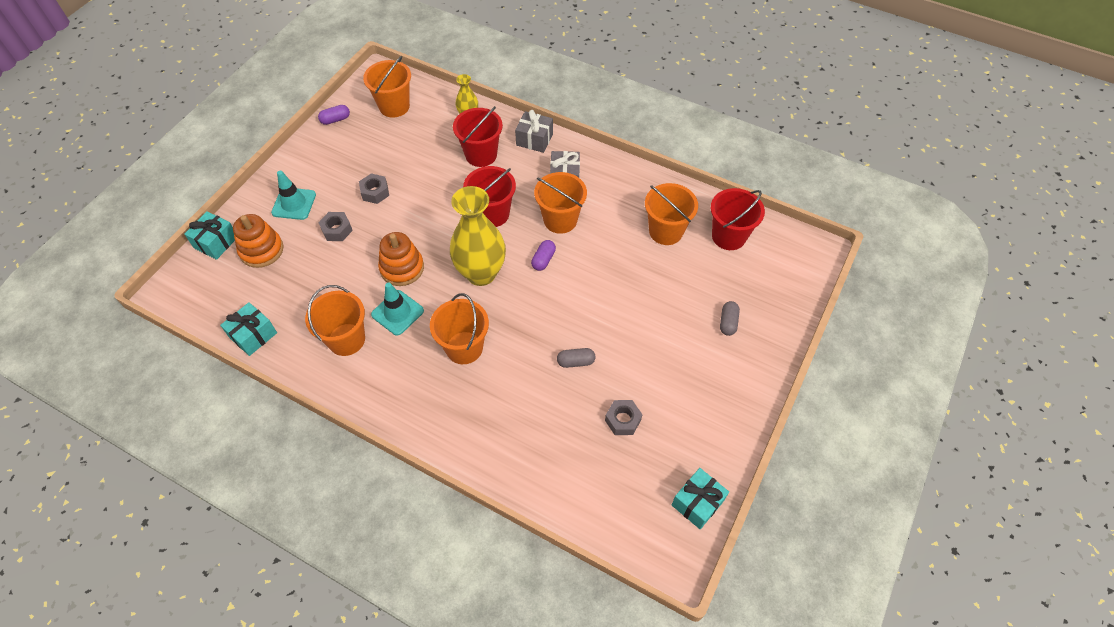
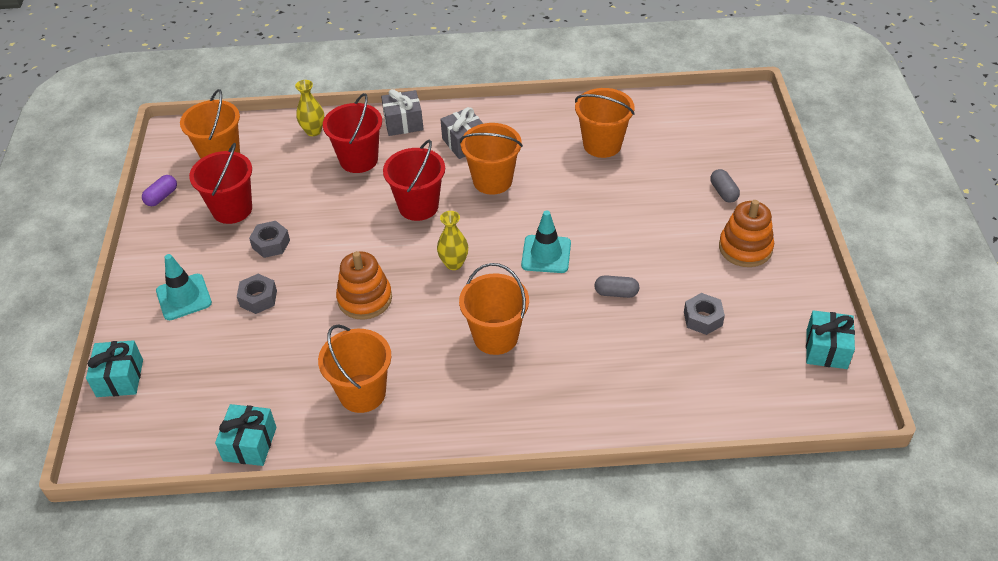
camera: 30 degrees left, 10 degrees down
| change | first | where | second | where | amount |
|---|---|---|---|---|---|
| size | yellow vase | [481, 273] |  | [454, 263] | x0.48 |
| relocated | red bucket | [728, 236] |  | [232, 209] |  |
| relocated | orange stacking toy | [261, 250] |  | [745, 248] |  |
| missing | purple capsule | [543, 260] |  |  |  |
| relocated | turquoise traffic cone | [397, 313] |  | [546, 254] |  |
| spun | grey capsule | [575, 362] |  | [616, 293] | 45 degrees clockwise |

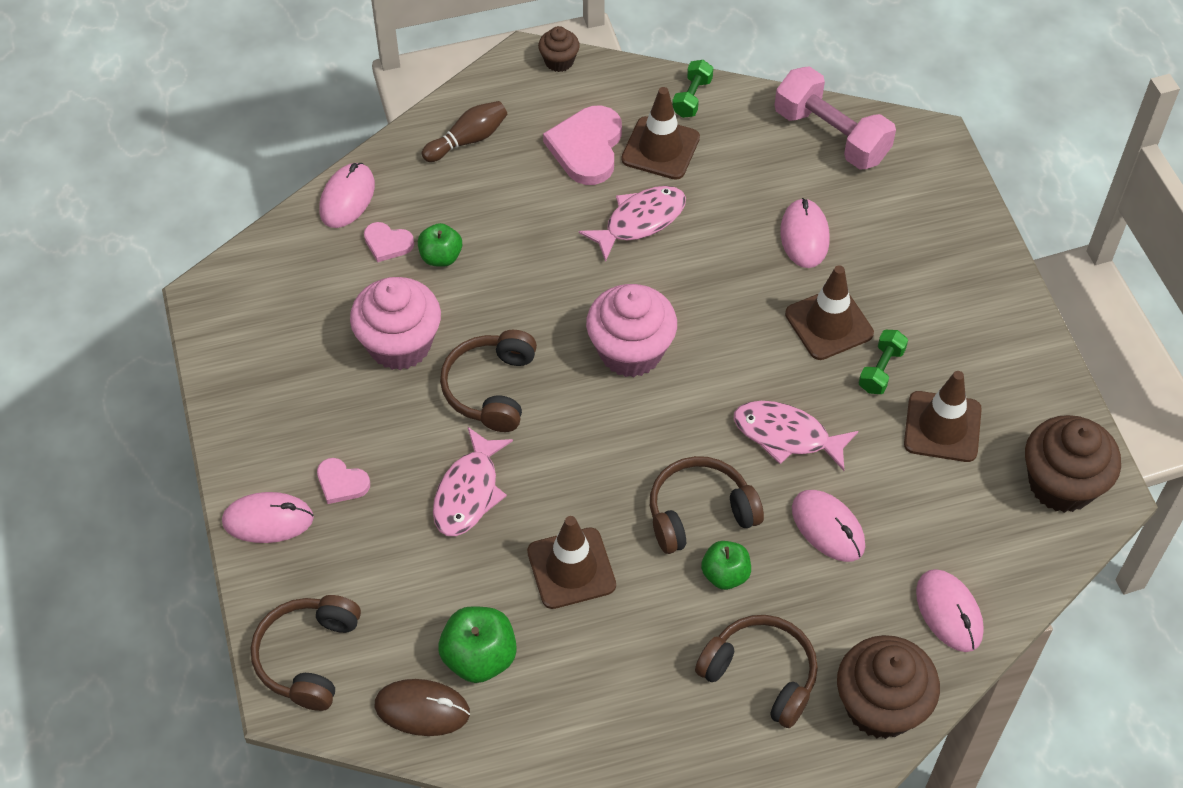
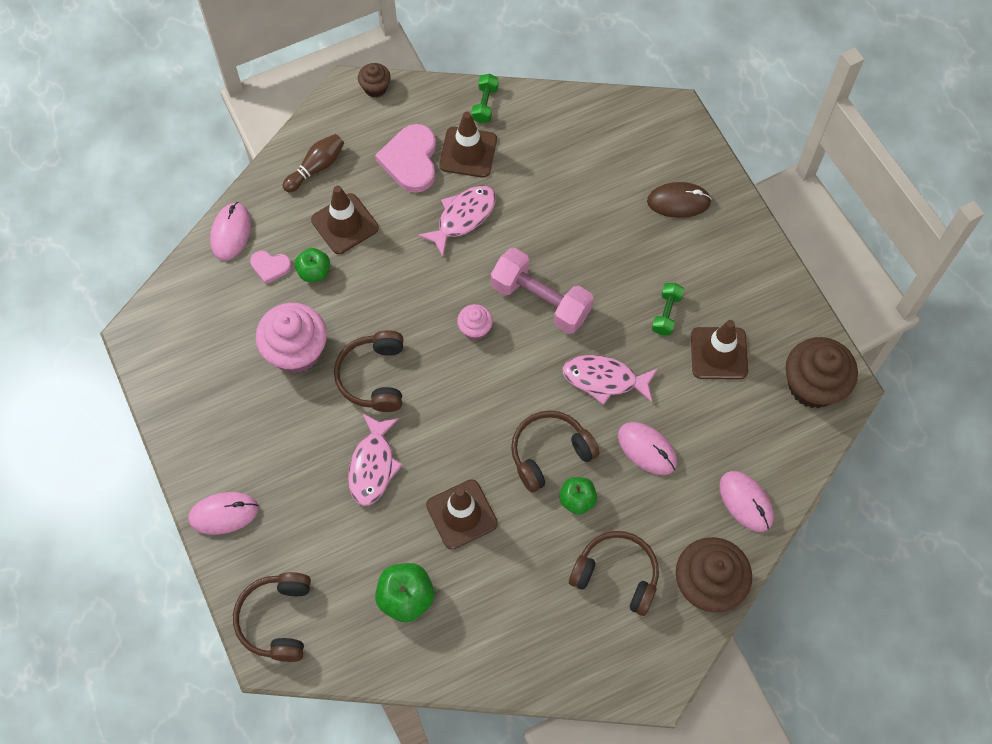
camera: 10 degrees left, 10 degrees up
| change | first | where | second | where | amount |
|---|---|---|---|---|---|
| relocated | pink dumbbell | [831, 136] |  | [540, 300] |  |
| missing | pink mouse | [804, 236] |  |  |  |
| relocated | brown traffic cone | [829, 324] |  | [345, 224] |  |
| size | pink cupcake | [630, 351] |  | [475, 329] | x0.51 |
| missing | pink heart | [341, 483] |  |  |  |
| relocated | brown mouse | [422, 709] |  | [678, 202] |  |

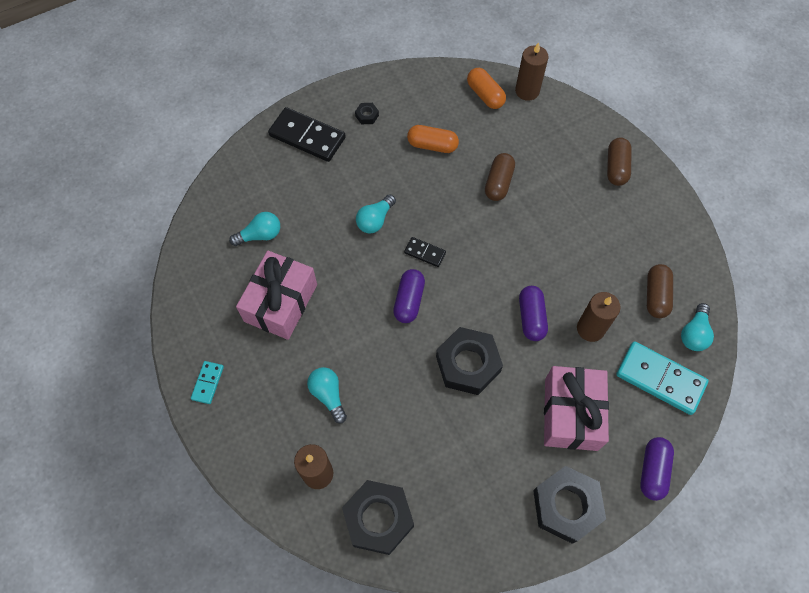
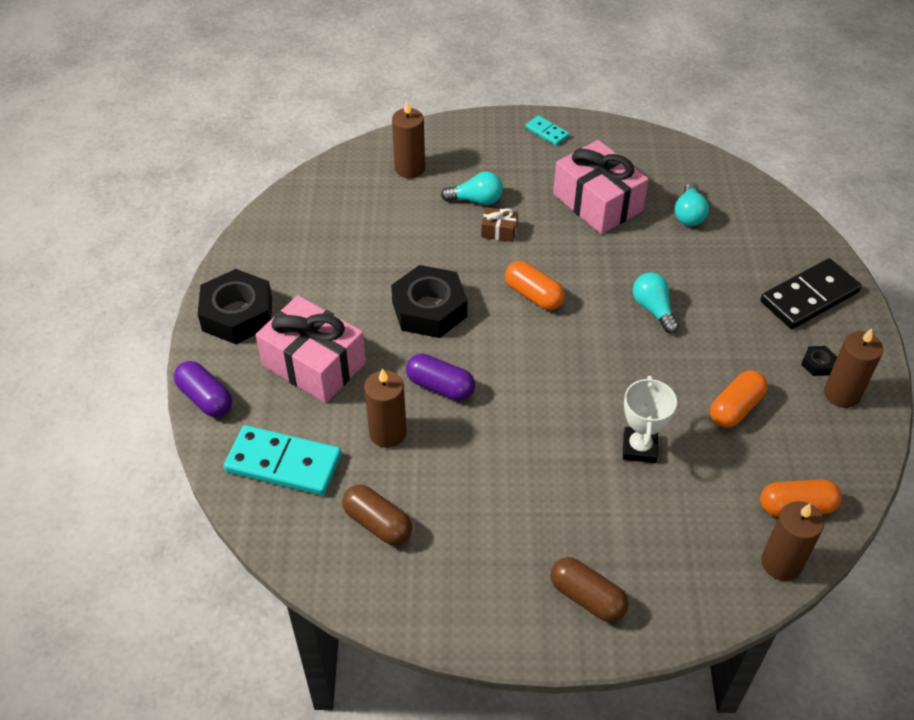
camera: 120 degrees right, 15 degrees down
| change | first | where | second | where | amount |
|---|---|---|---|---|---|
| exchanged | brown capsule | [498, 183] | white trophy | [639, 448] |  |
| missing | black domino | [425, 253] |  |  |  |
| colour | purple capsule | [409, 300] | orange capsule | [533, 295] |  |
| missing | turquoise light bulb | [694, 333] |  |  |  |
| spun | turquoise domino | [660, 379] |  | [283, 463] | 45 degrees clockwise |
| missing | black nut | [378, 518] |  |  |  |
| appeared |  |  | brown gift | [499, 231] |  |
| appeared |  |  | brown candle | [842, 394] |  |

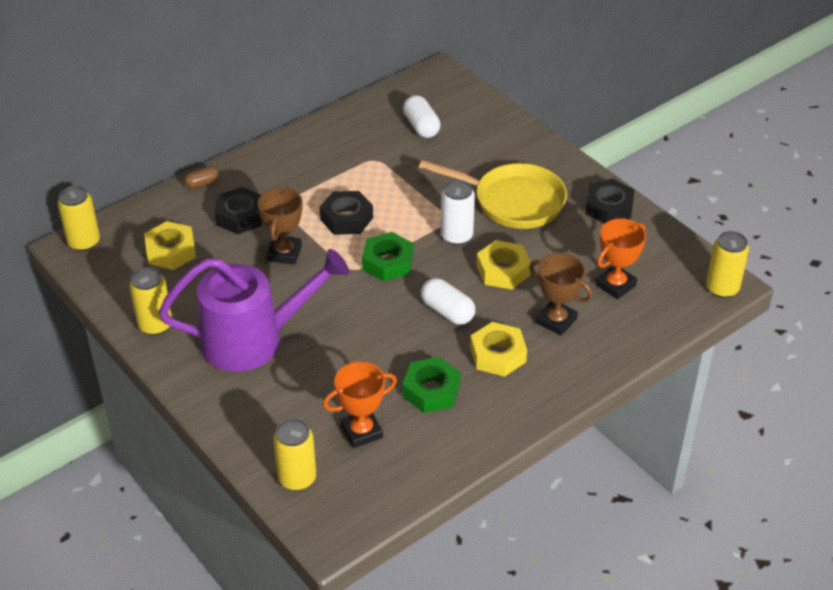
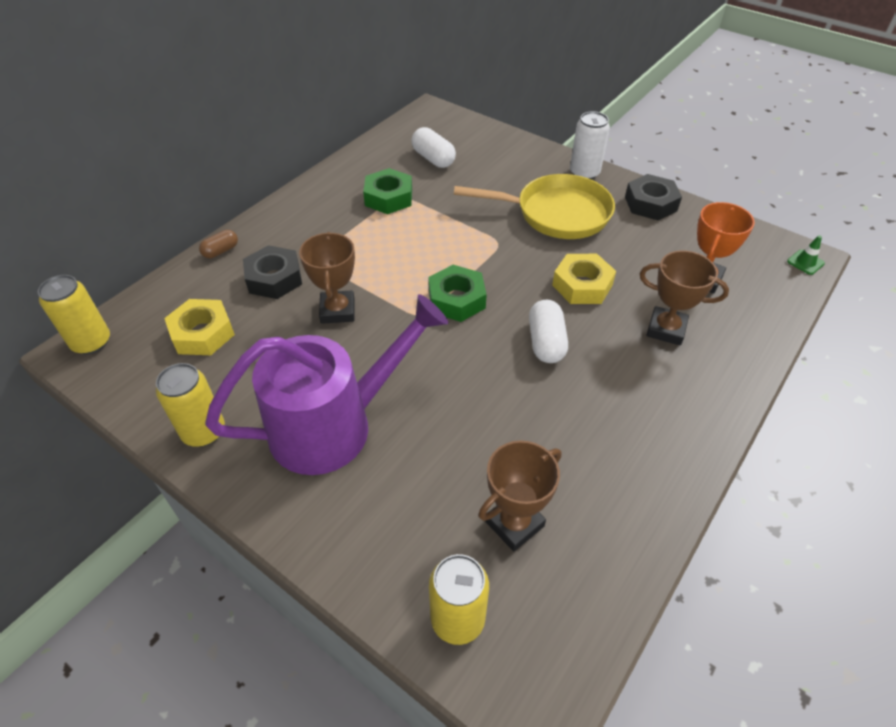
camera: 15 degrees left, 5 degrees up
| change | first | where | second | where | amount |
|---|---|---|---|---|---|
| relocated | white can | [456, 236] |  | [584, 173] |  |
| missing | black nut | [346, 218] |  |  |  |
| exchanged | yellow can | [722, 288] | green traffic cone | [805, 262] |  |
| spun | white capsule | [447, 311] |  | [546, 342] | 60 degrees clockwise |
| missing | yellow nut | [497, 355] |  |  |  |
| relocated | green nut | [431, 390] |  | [388, 197] |  |
| colour | orange trophy | [361, 432] | brown trophy | [514, 523] |  |

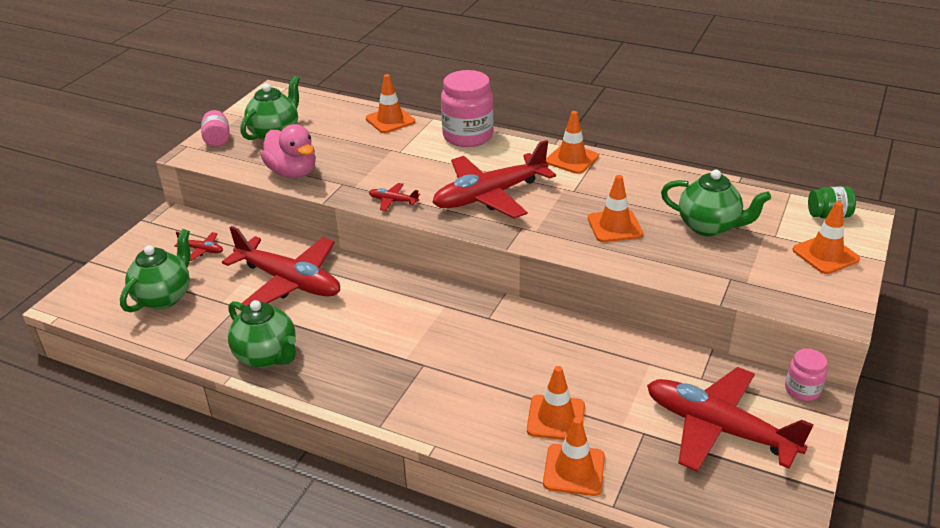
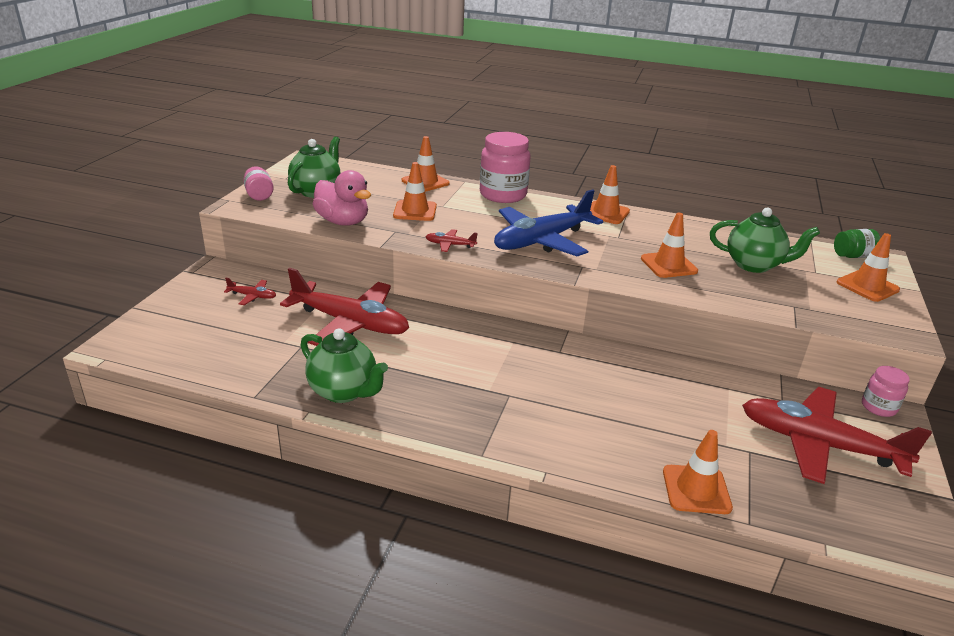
camera: 10 degrees left, 5 degrees down
| change | first | where | second | where | amount |
|---|---|---|---|---|---|
| colour | red plane | [489, 196] | blue plane | [541, 241] |  |
| missing | green teapot | [164, 297] |  |  |  |
| relocated | orange traffic cone | [556, 418] |  | [415, 211] |  |

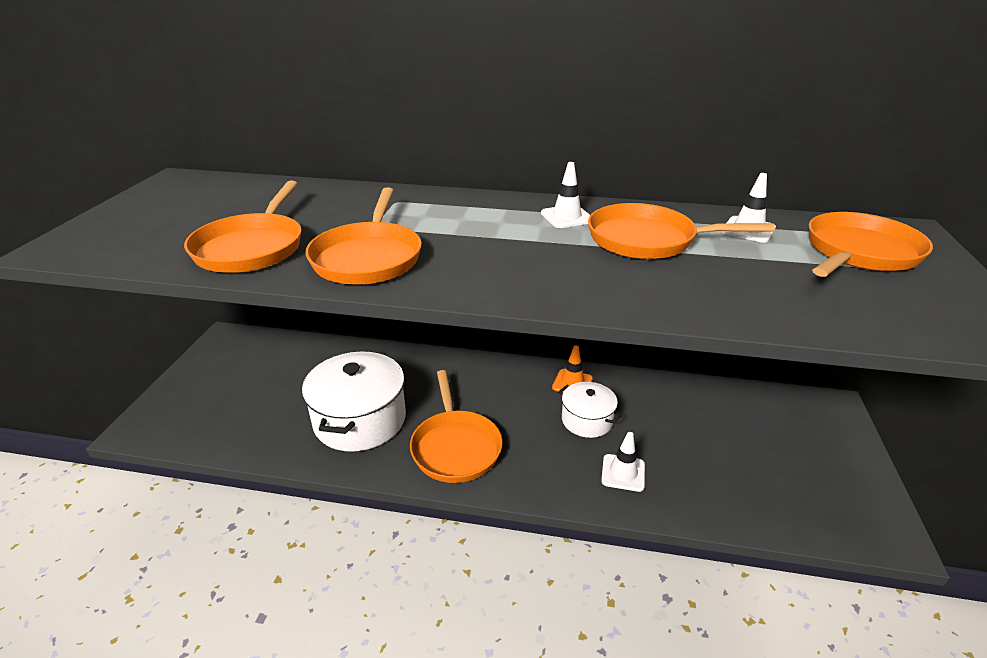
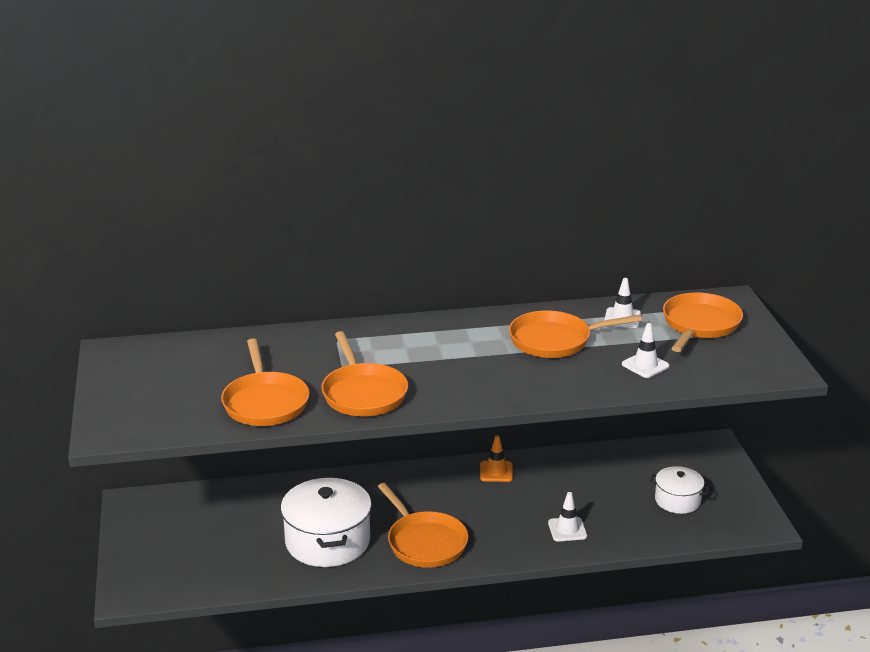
camera: 20 degrees left, 5 degrees down
| change | first | where | second | where | amount |
|---|---|---|---|---|---|
| relocated | white traffic cone | [567, 217] |  | [645, 365] |  |
| relocated | white pot | [587, 420] |  | [677, 500] |  |

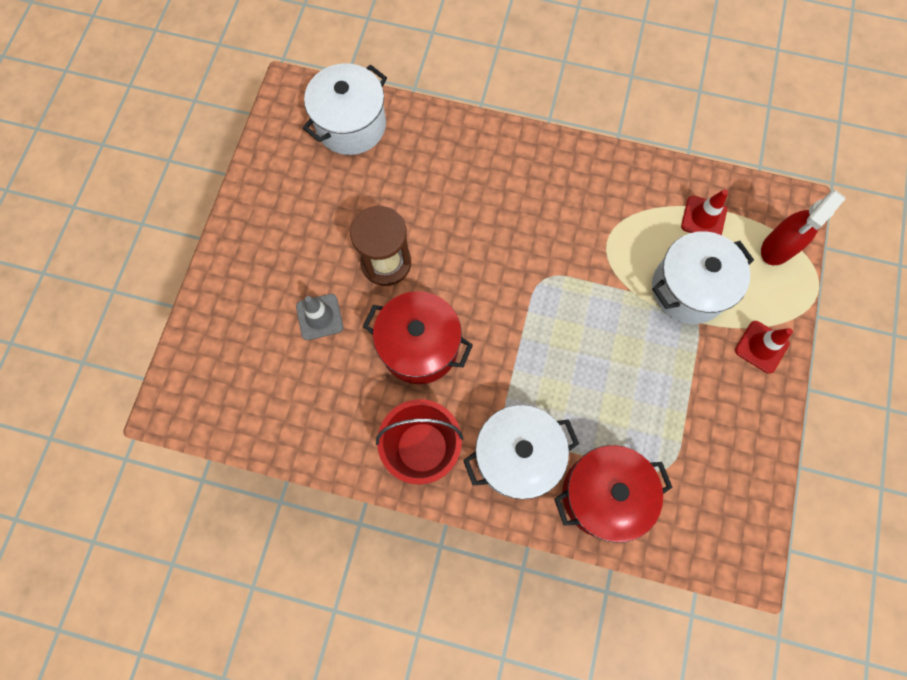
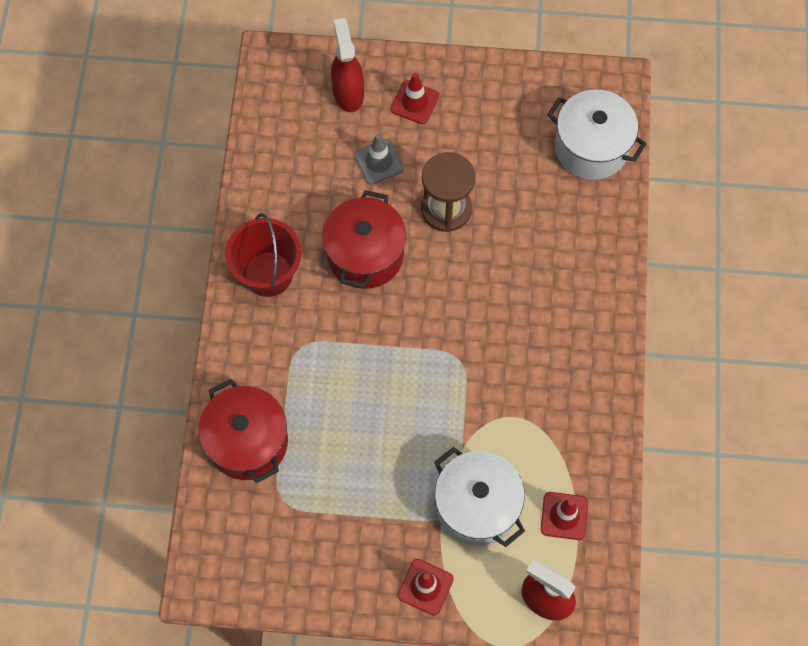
camera: 80 degrees right, 5 degrees down
| change | first | where | second | where | amount |
|---|---|---|---|---|---|
| missing | white pot | [517, 456] |  |  |  |
| appeared |  |  | red spray bottle | [348, 92] |  |
| appeared |  |  | red traffic cone | [414, 102] |  |

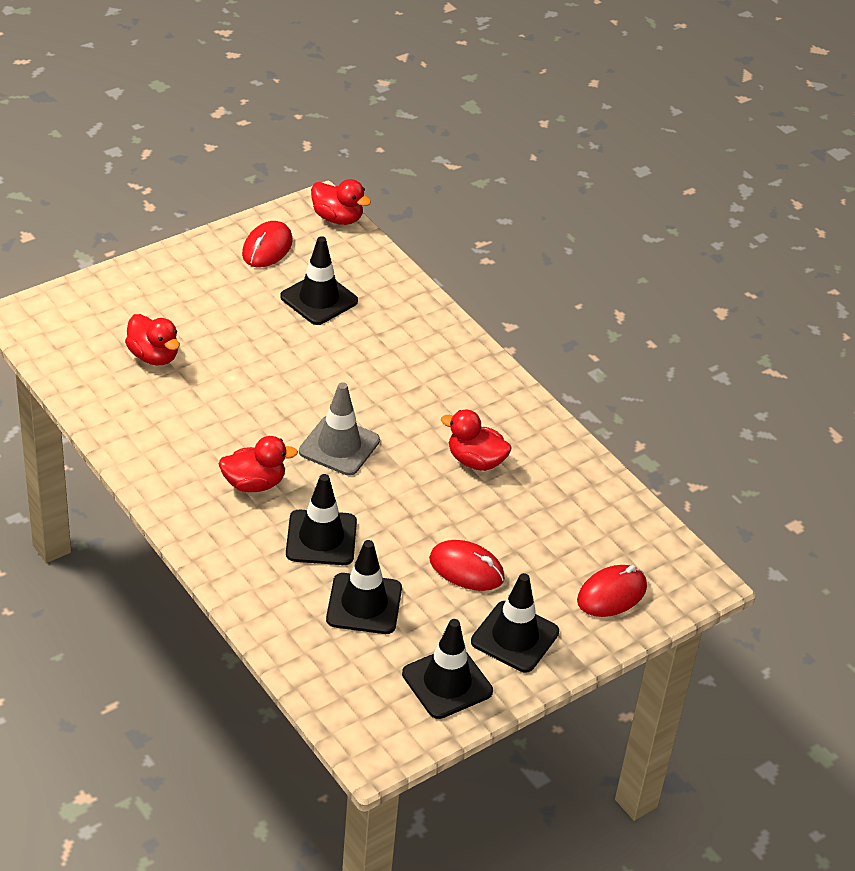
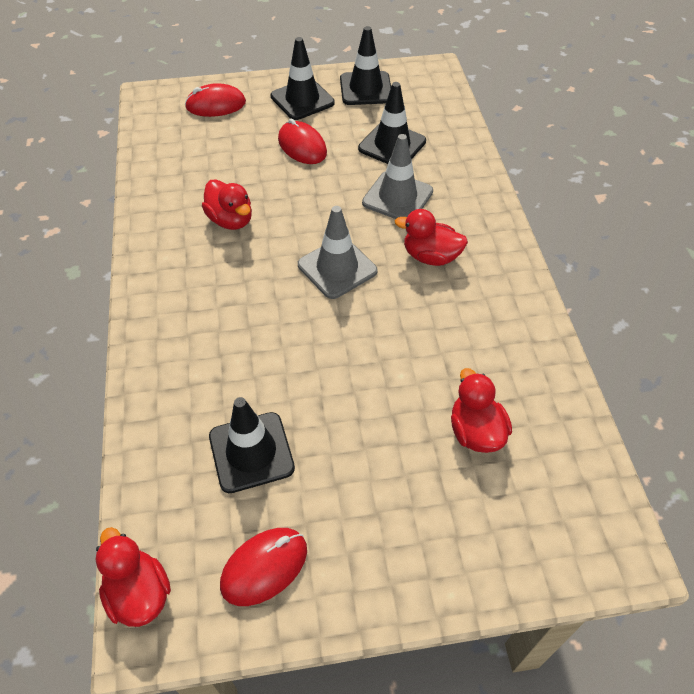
camera: 150 degrees left, 10 degrees up
| change | first | where | second | where | amount |
|---|---|---|---|---|---|
| colour | black traffic cone | [321, 538] | grey traffic cone | [397, 197] |  |

